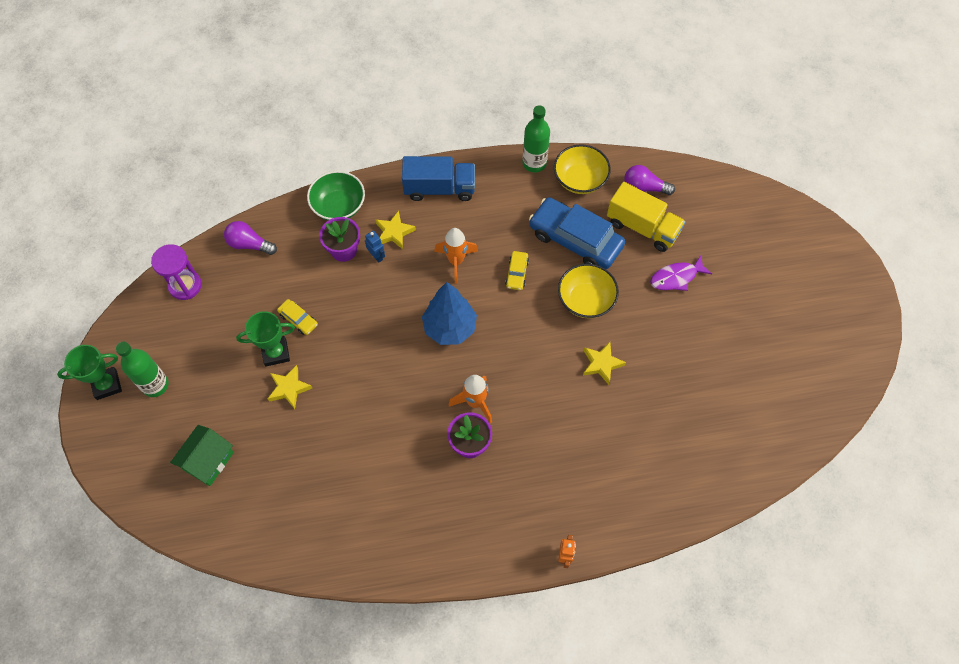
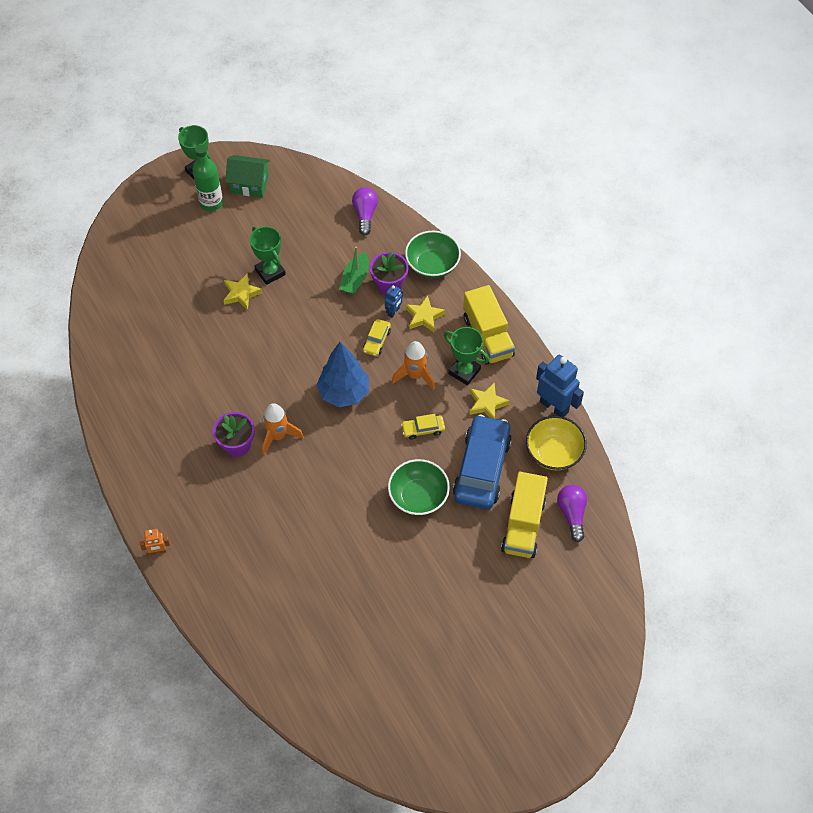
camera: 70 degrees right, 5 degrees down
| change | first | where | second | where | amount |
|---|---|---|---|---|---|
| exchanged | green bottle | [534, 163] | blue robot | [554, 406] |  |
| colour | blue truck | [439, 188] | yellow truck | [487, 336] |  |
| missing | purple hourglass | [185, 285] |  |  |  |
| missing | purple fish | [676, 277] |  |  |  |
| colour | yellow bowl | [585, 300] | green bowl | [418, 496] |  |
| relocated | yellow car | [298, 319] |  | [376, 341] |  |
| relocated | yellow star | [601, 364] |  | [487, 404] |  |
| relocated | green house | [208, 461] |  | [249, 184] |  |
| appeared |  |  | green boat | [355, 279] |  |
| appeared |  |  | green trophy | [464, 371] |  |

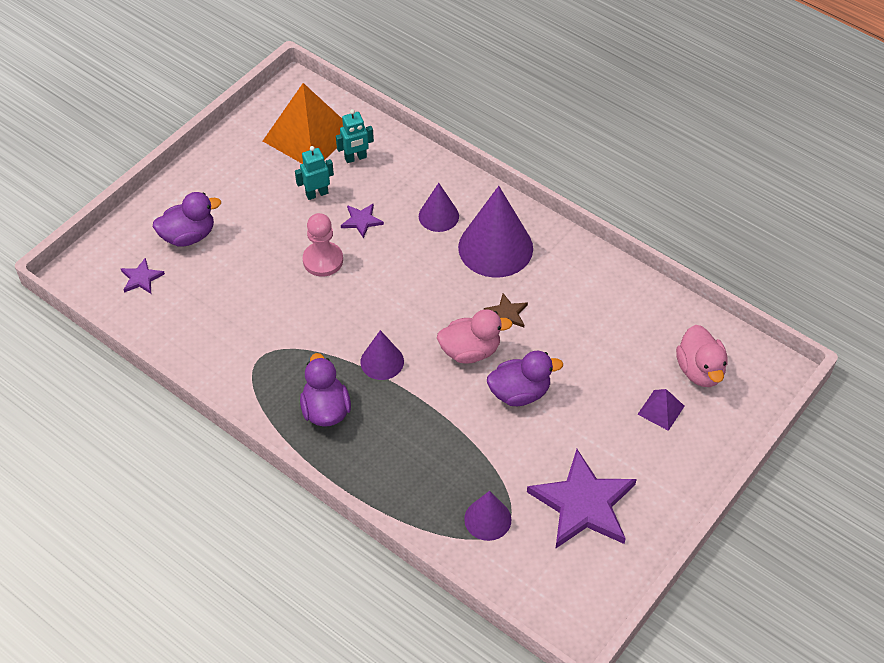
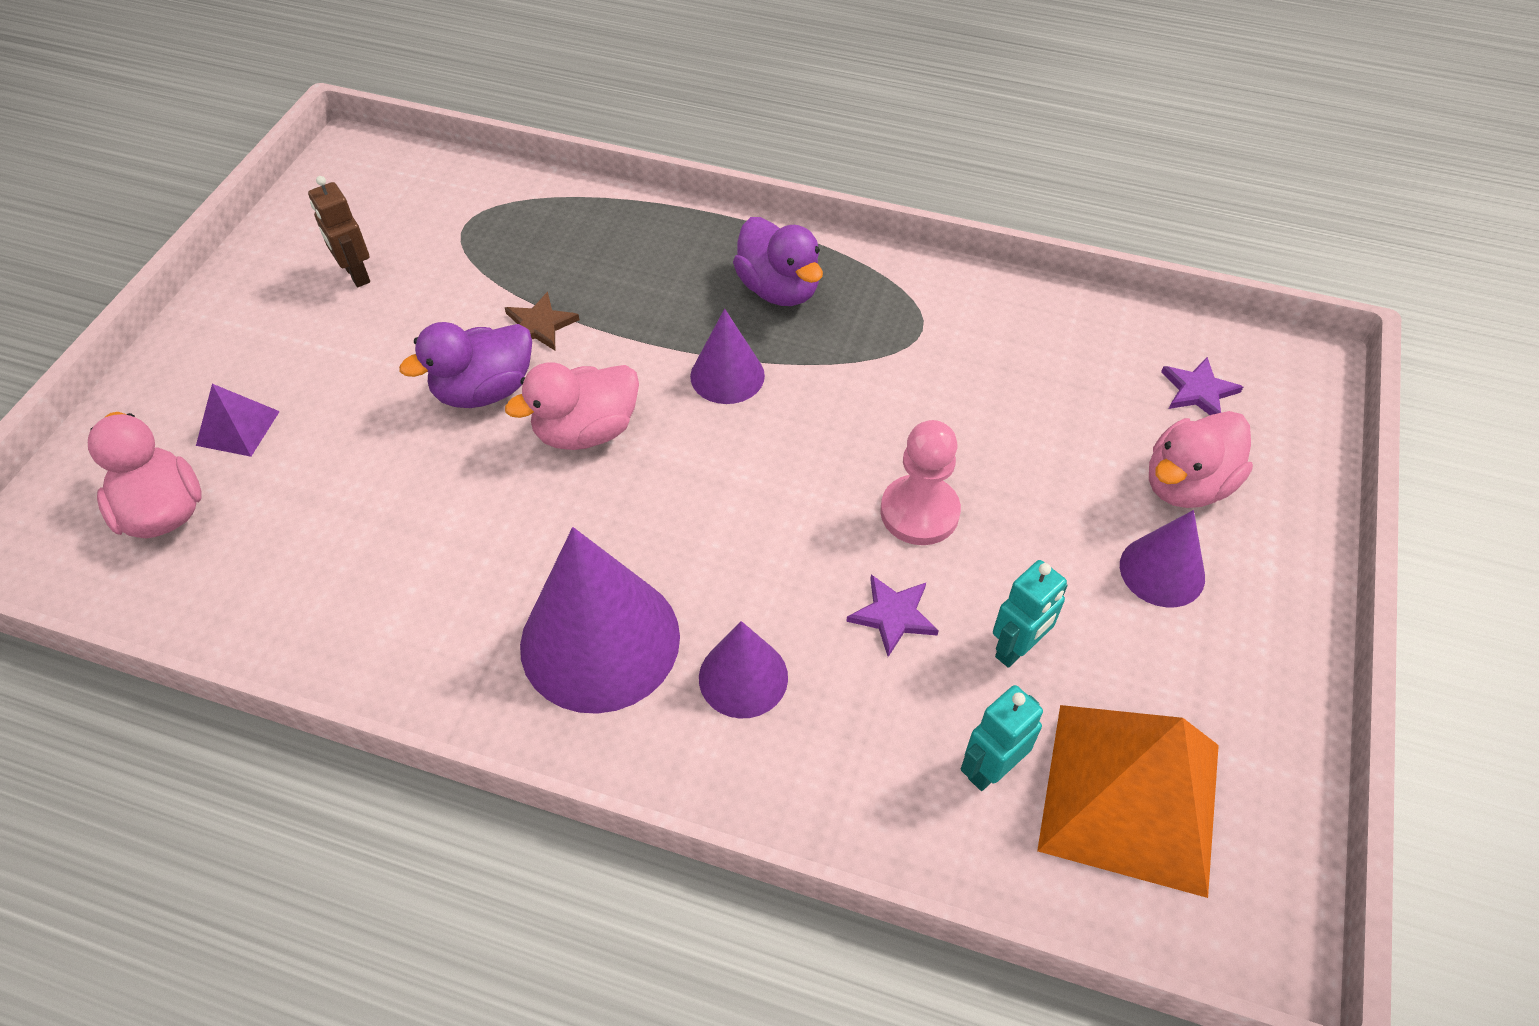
camera: 160 degrees right, 0 degrees up
| change | first | where | second | where | amount |
|---|---|---|---|---|---|
| colour | purple duck | [188, 236] | pink duck | [1186, 485] |  |
| relocated | brown star | [506, 314] |  | [539, 325] |  |
| exchanged | purple star | [583, 504] | brown robot | [356, 274] |  |
| relocated | purple cone | [487, 519] |  | [1162, 571] |  |

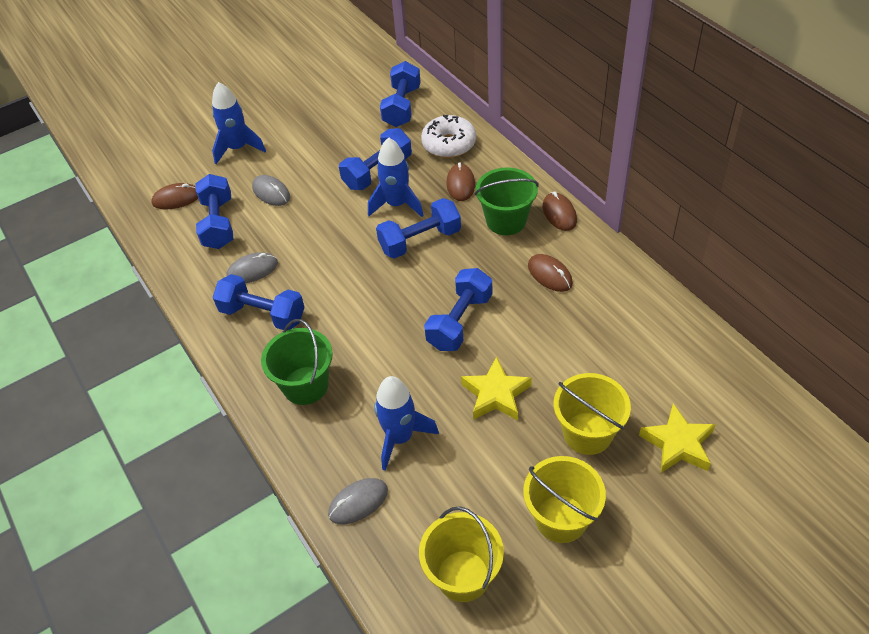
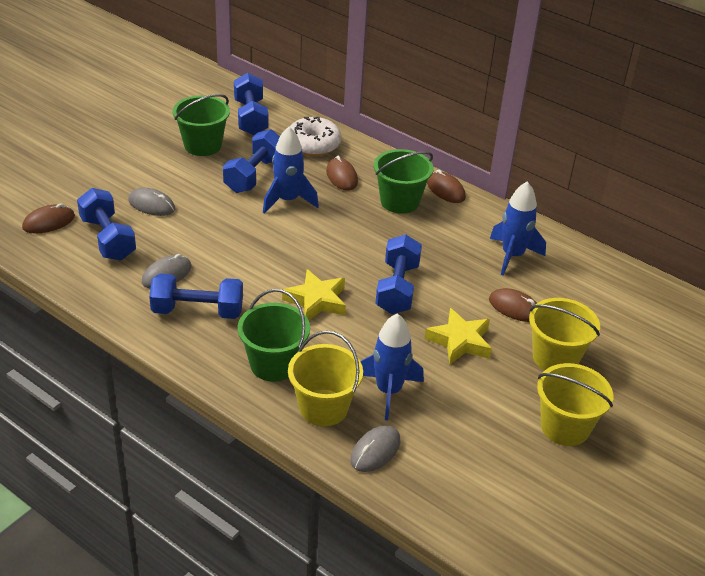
camera: 25 degrees left, 10 degrees down
| change | first | where | second | where | amount |
|---|---|---|---|---|---|
| relocated | blue rocket | [238, 148] |  | [512, 256] |  |
| missing | blue dumbbell | [420, 241] |  |  |  |
| relocated | brown mouse | [550, 275] |  | [515, 308] |  |
| relocated | yellow star | [678, 444] |  | [316, 300] |  |
| relocated | yellow bucket | [463, 576] |  | [323, 408] |  |
| appeared |  |  | green bucket | [203, 145] |  |

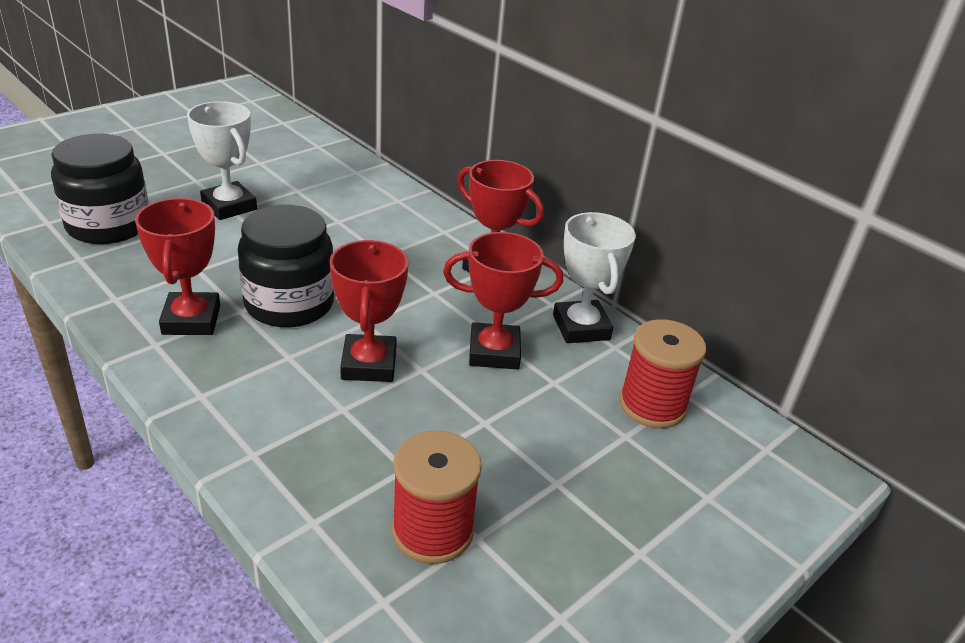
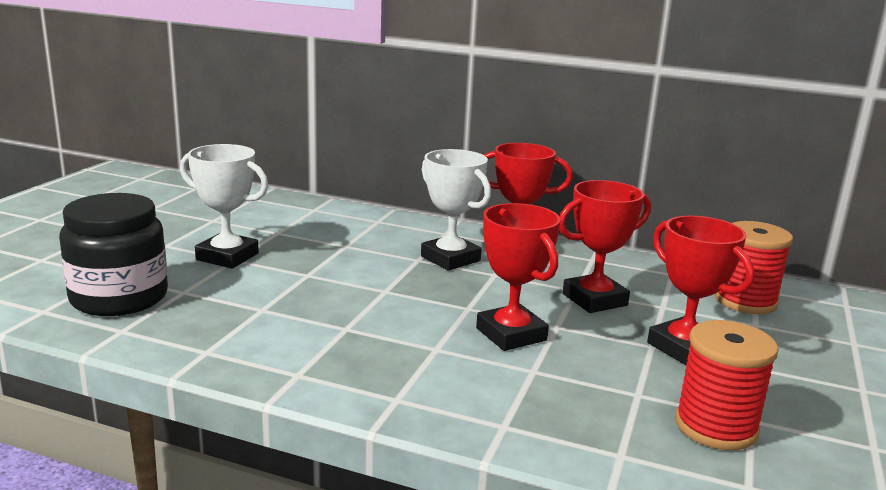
camera: 25 degrees left, 15 degrees down
| change | first | where | second | where | amount |
|---|---|---|---|---|---|
| relocated | red trophy | [191, 320] |  | [684, 348] |  |
| missing | black jar | [289, 304] |  |  |  |
| relocated | white trophy | [581, 327] |  | [450, 259] |  |

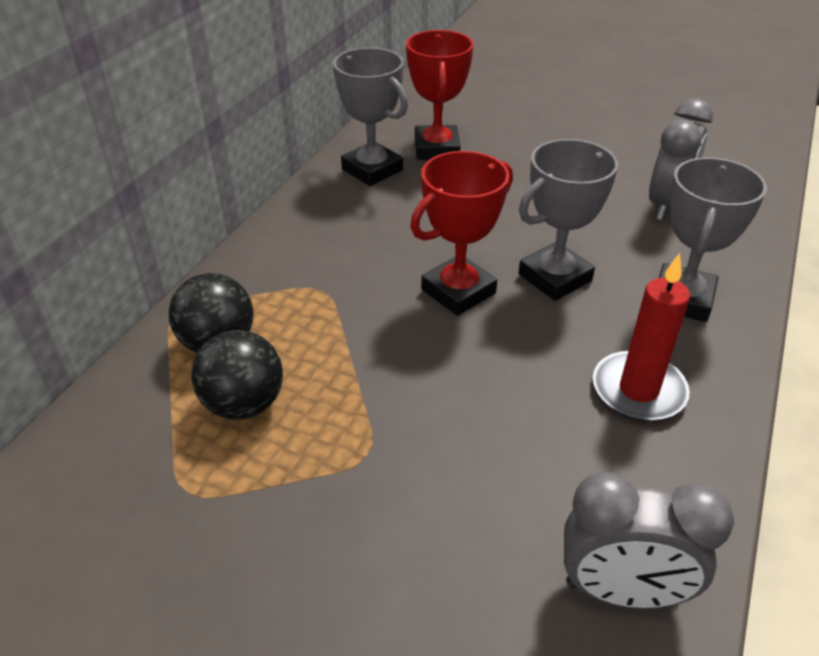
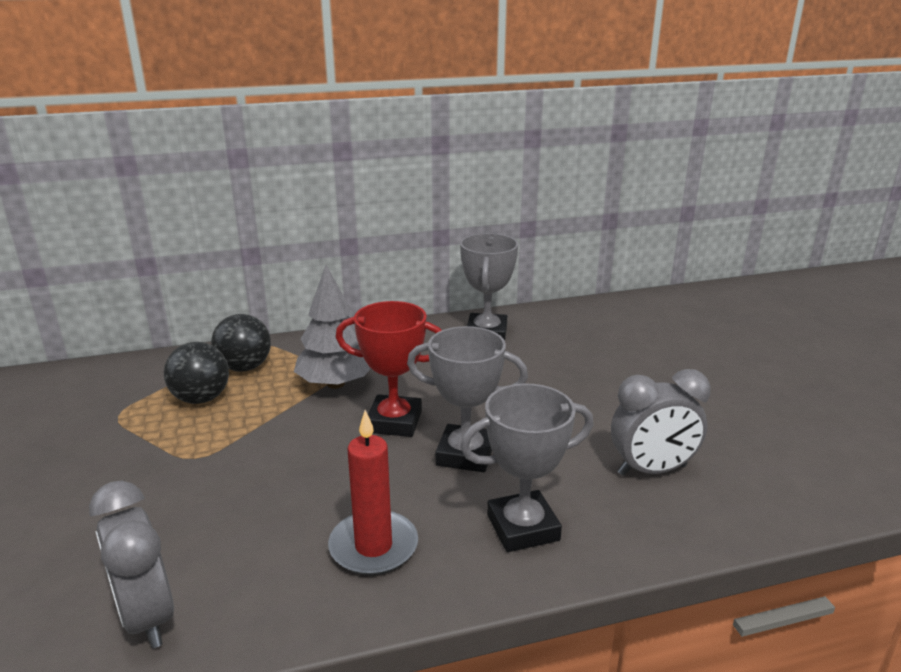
camera: 50 degrees right, 15 degrees down
| change | first | where | second | where | amount |
|---|---|---|---|---|---|
| missing | red trophy | [436, 148] |  |  |  |
| appeared |  |  | grey tree | [335, 384] |  |

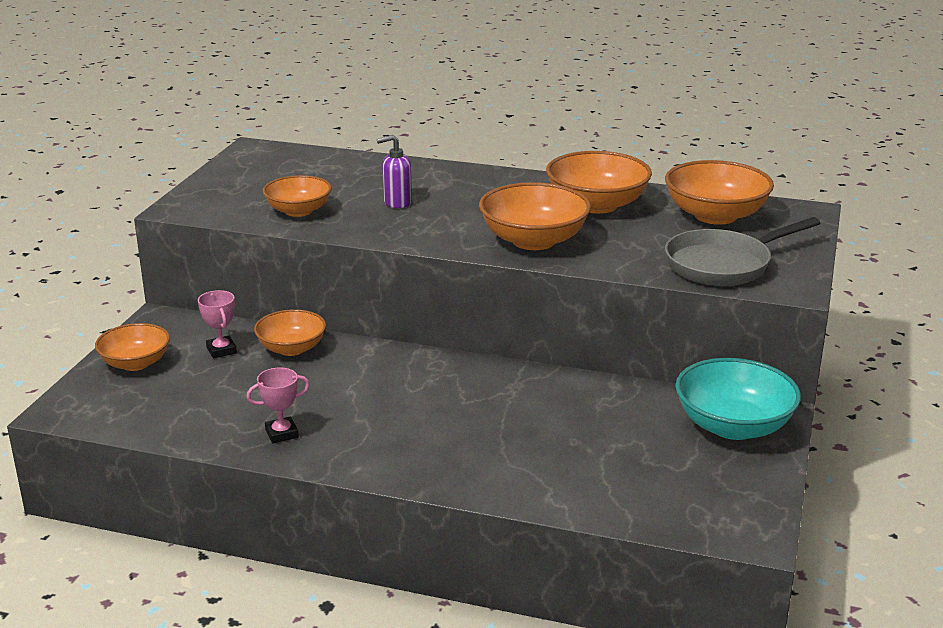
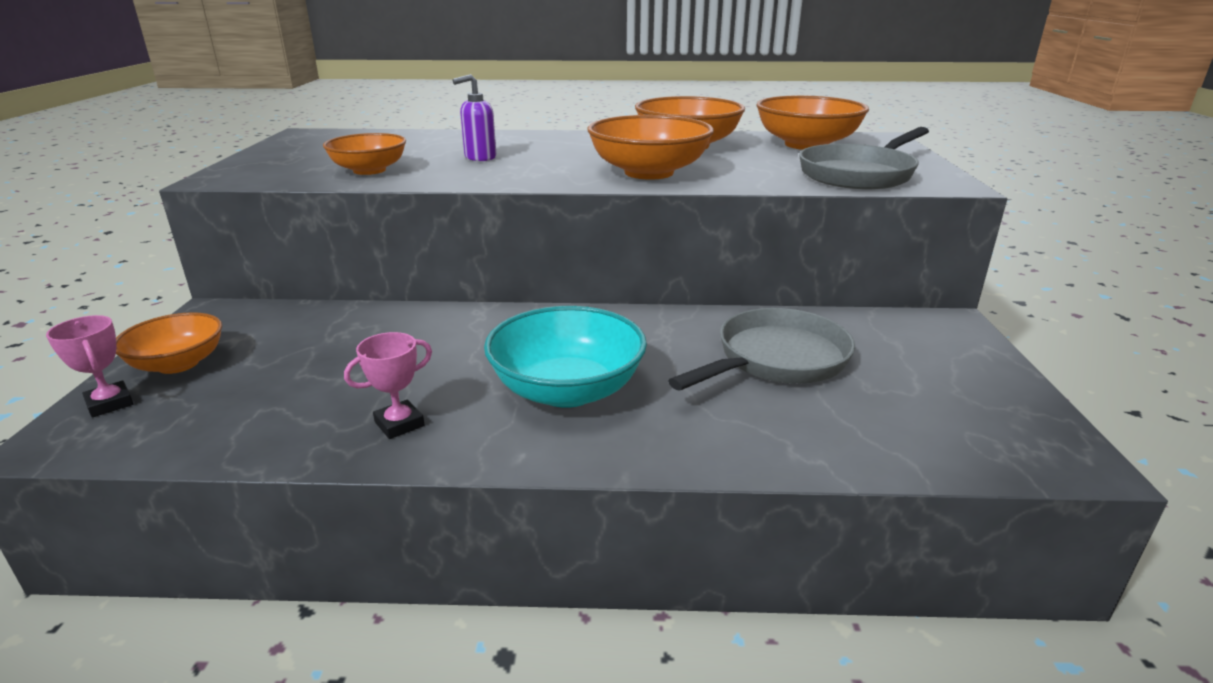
camera: 15 degrees left, 0 degrees up
| change | first | where | second | where | amount |
|---|---|---|---|---|---|
| relocated | pink trophy | [221, 350] |  | [110, 403] |  |
| missing | orange bowl | [291, 348] |  |  |  |
| relocated | turquoise bowl | [733, 426] |  | [567, 390] |  |
| appeared |  |  | grey pan | [776, 360] |  |

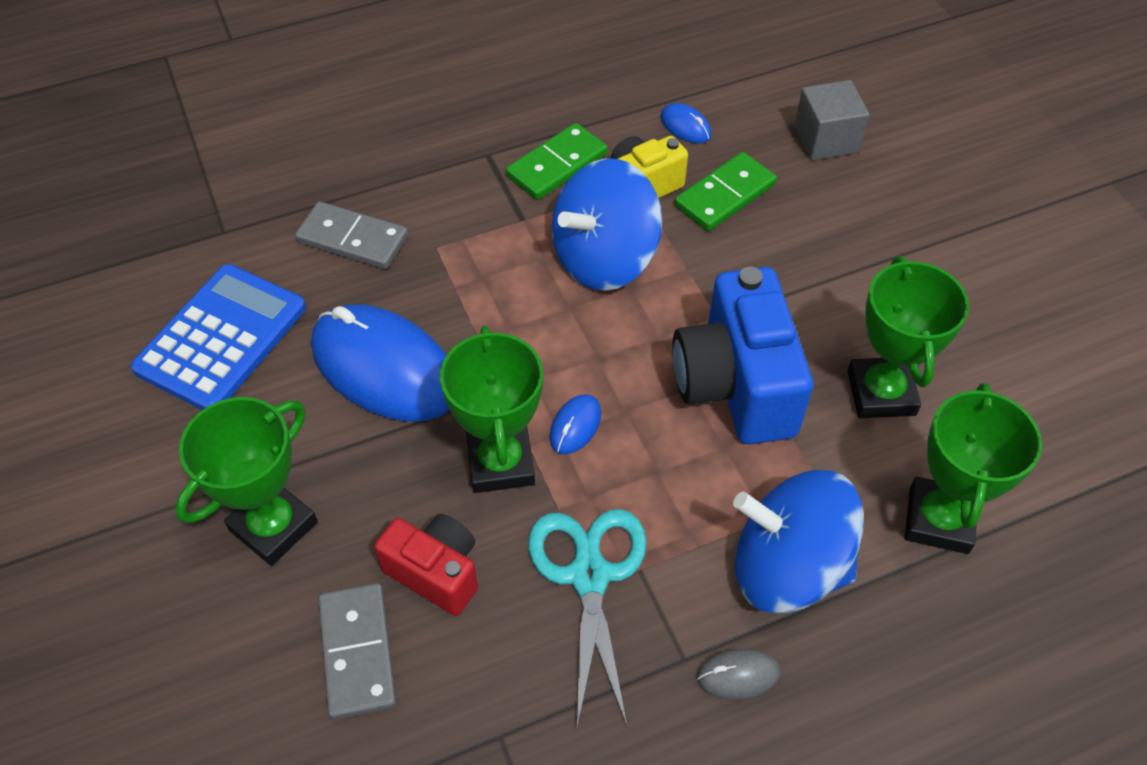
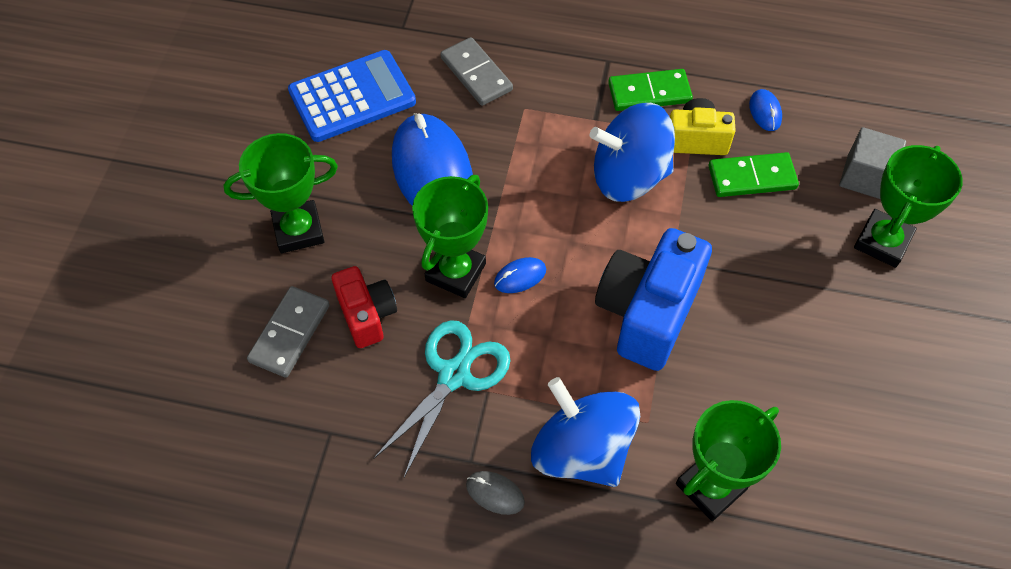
camera: 35 degrees right, 5 degrees up
| change | first | where | second | where | amount |
|---|---|---|---|---|---|
| relocated | green trophy | [881, 393] |  | [882, 242] |  |

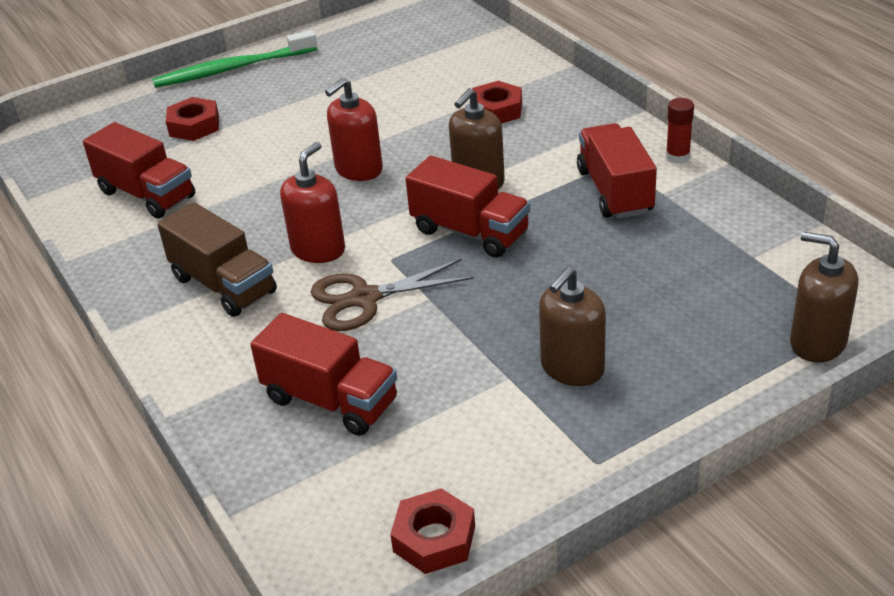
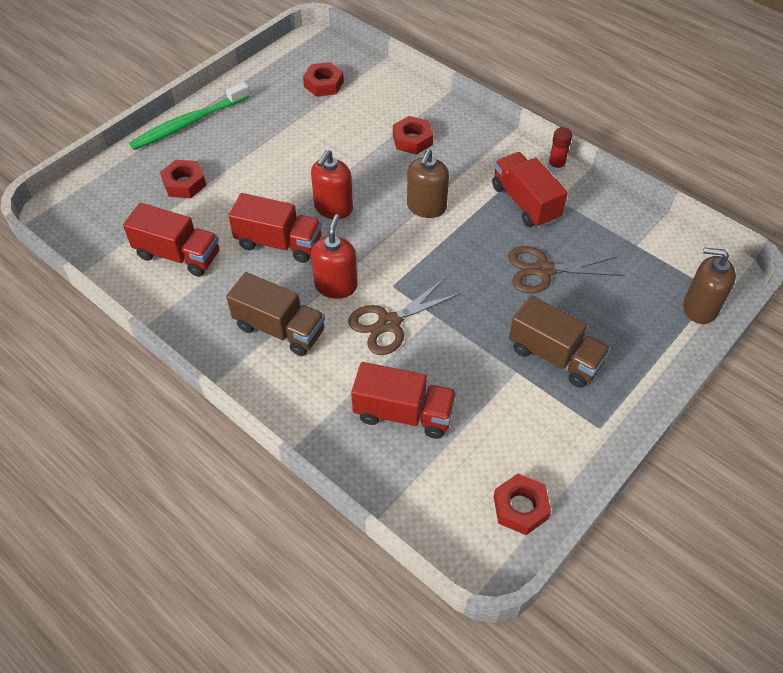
camera: 20 degrees left, 15 degrees up
| change | first | where | second | where | amount |
|---|---|---|---|---|---|
| relocated | red truck | [470, 232] |  | [279, 243] |  |
| exchanged | brown soap dispenser | [572, 368] | brown truck | [555, 356] |  |
| appeared |  |  | red nut | [323, 84] |  |
| appeared |  |  | brown scissors | [543, 270] |  |

